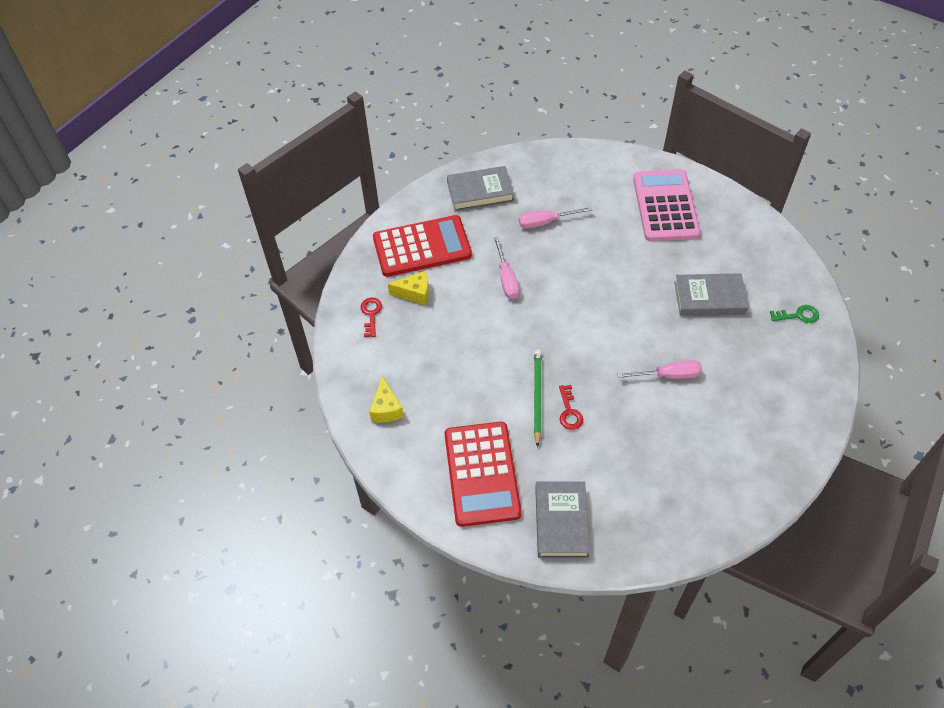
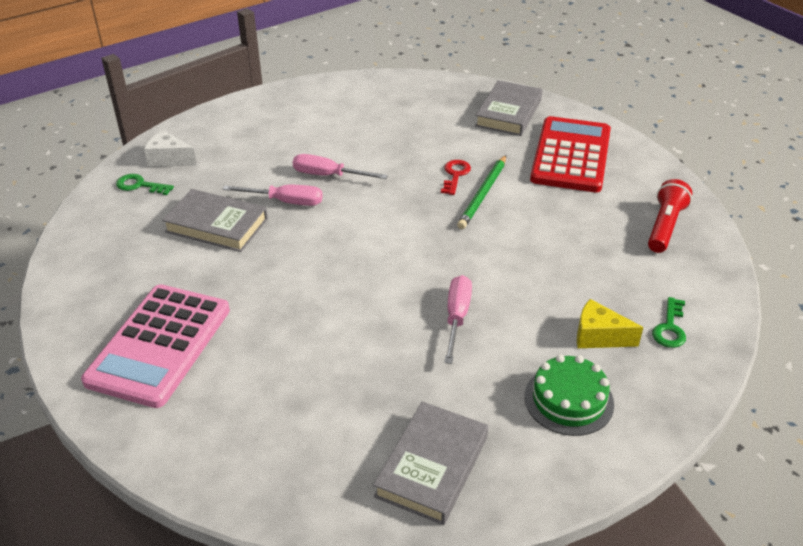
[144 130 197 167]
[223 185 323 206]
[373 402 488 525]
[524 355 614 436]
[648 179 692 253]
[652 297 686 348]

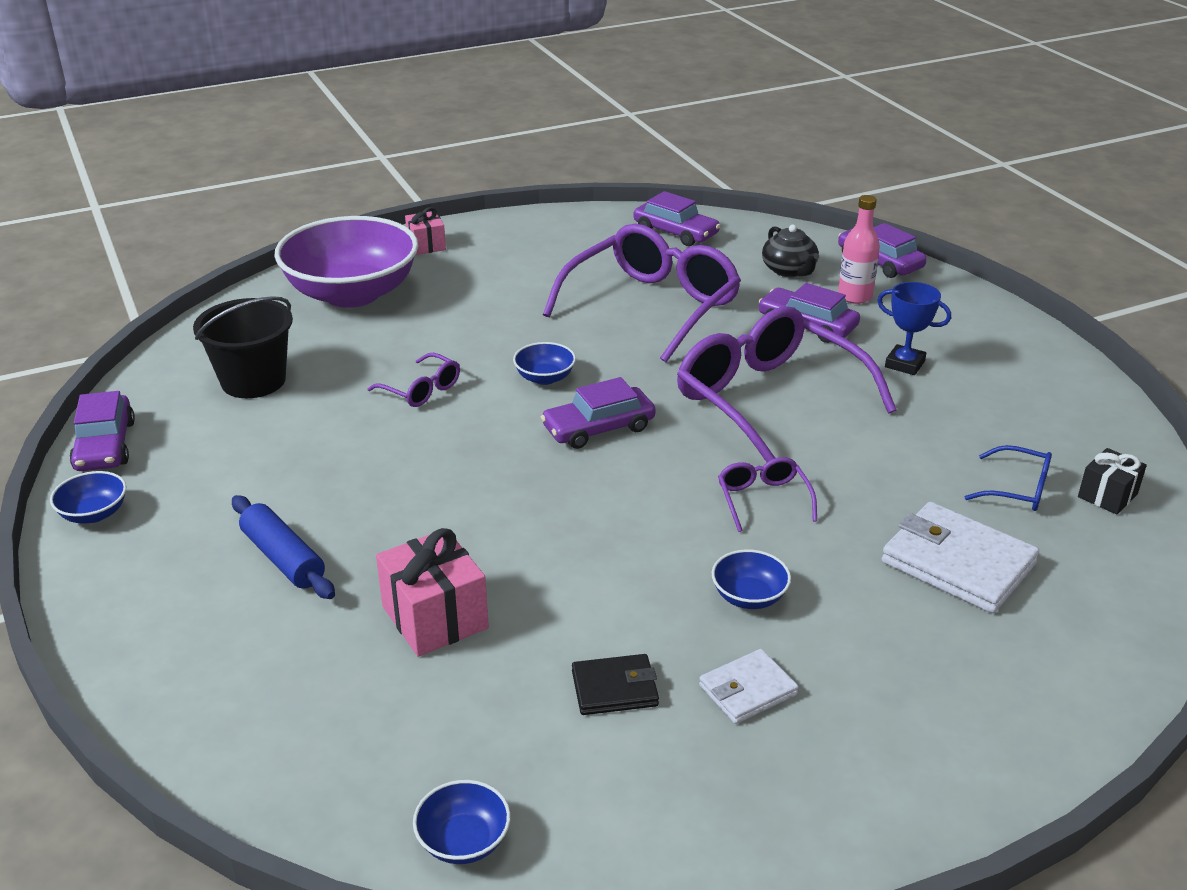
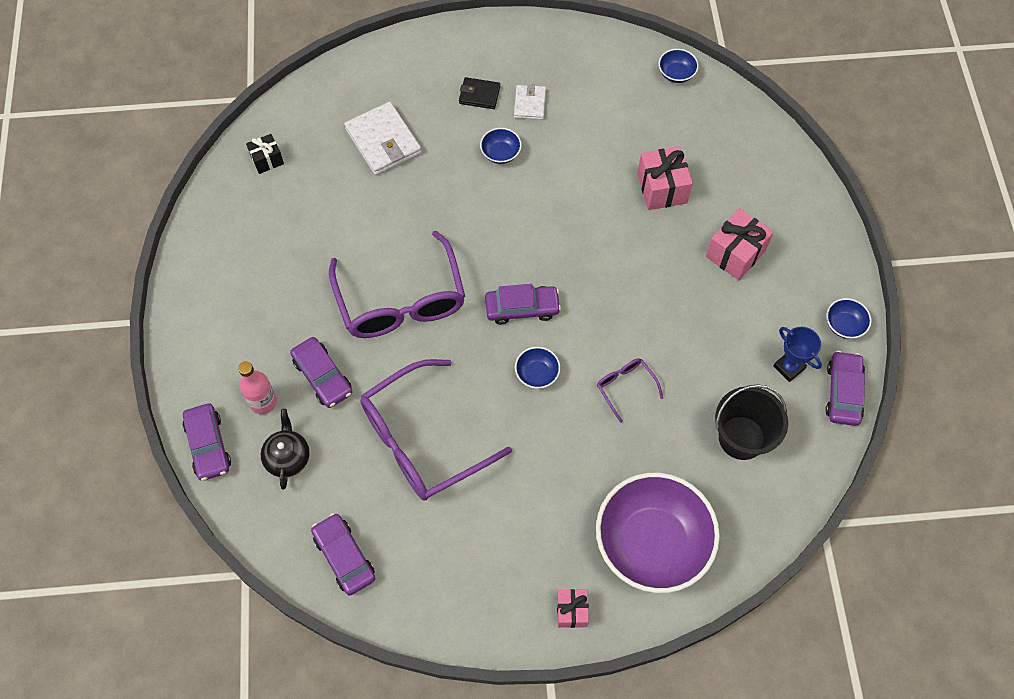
[459 77 500 109]
[514 84 546 120]
[706 208 773 280]
[773 327 822 382]
[718 457 817 532] (first image)
[965 445 1052 511] (first image)

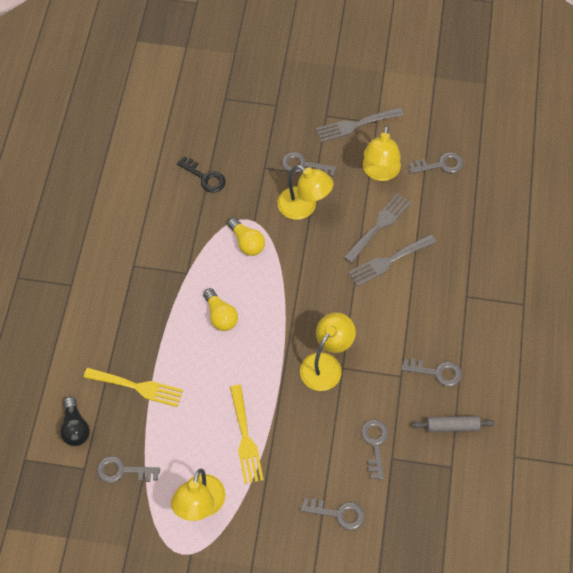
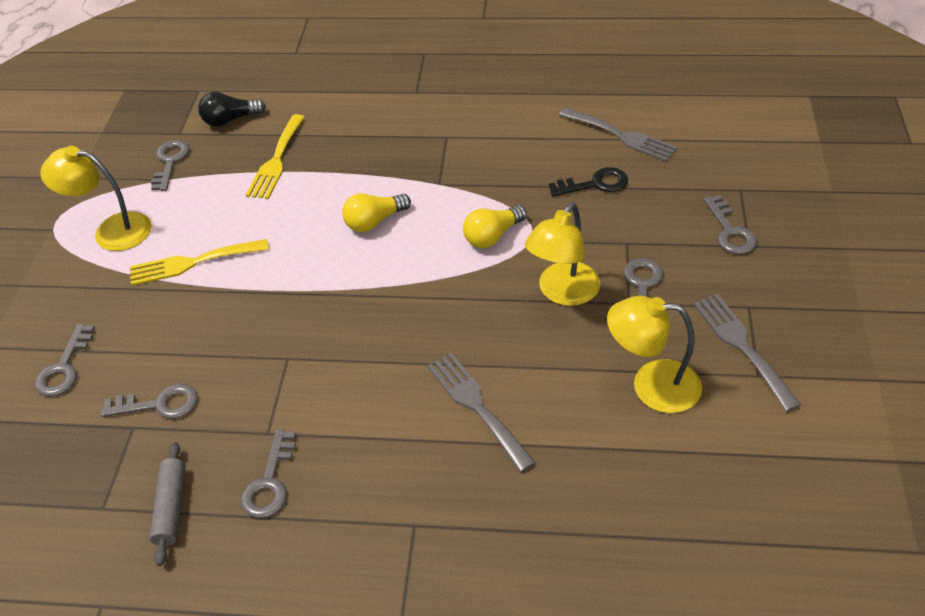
[549 167 628 196]
[559 107 678 162]
[704 195 757 254]
[300 313 356 391] (first image)

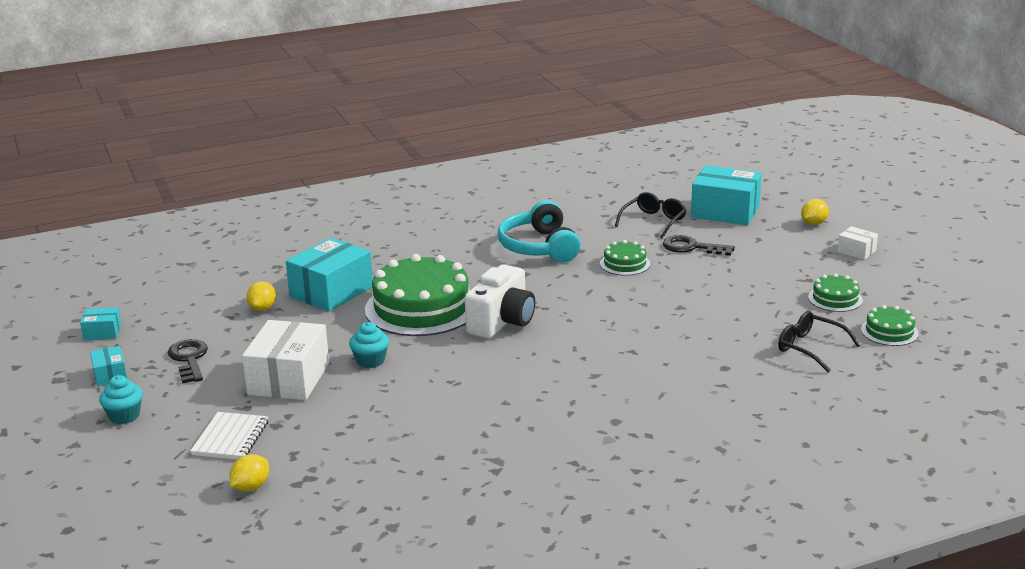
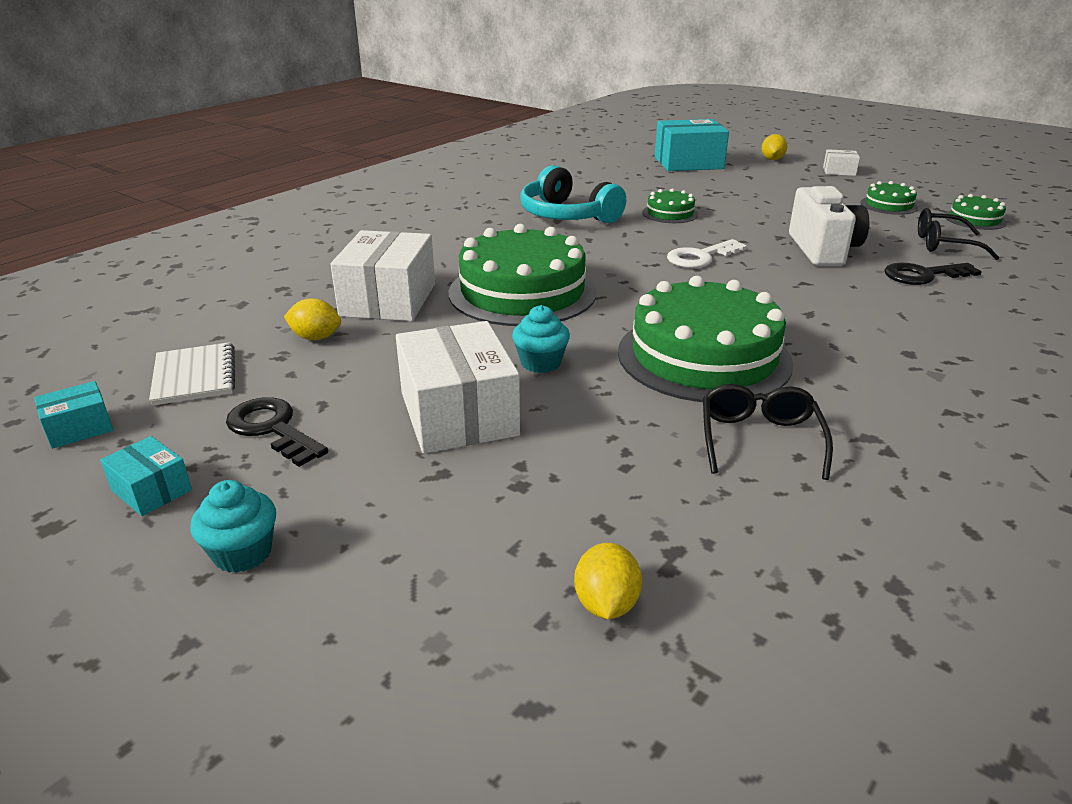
[149 342 235 406]
[284 298 341 340]
[330 230 435 321]
[618 276 793 402]
[667 239 747 268]
[703 384 833 480]
[789 186 869 266]
[884 263 982 285]

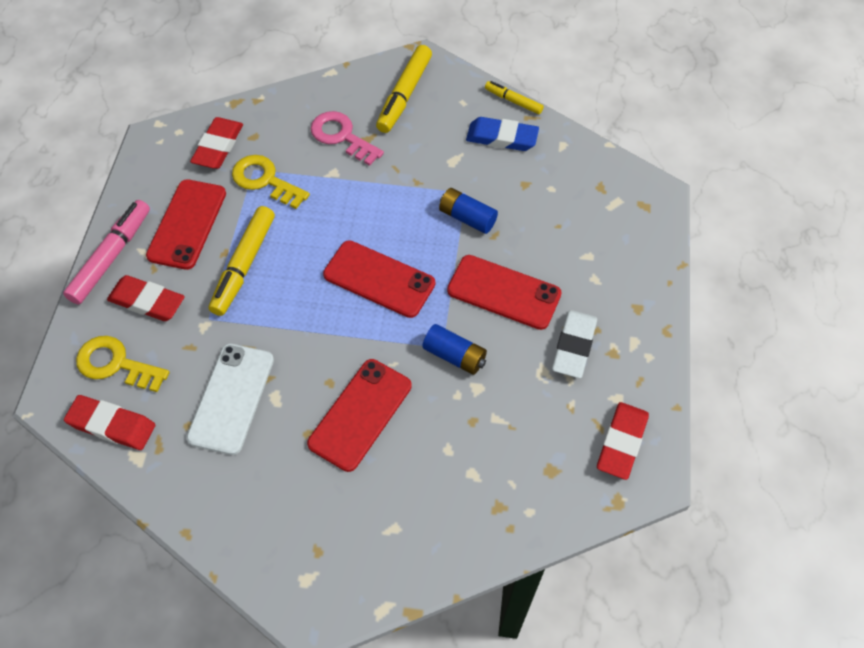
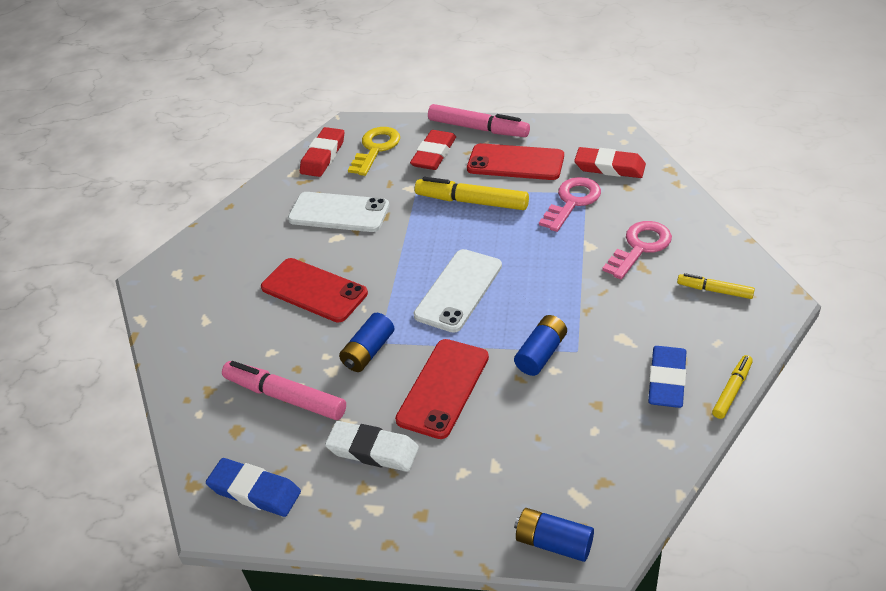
[206 458 301 517]
[222 361 346 420]
[414 249 502 333]
[514 508 594 562]
[539 177 601 232]
[677 273 755 299]

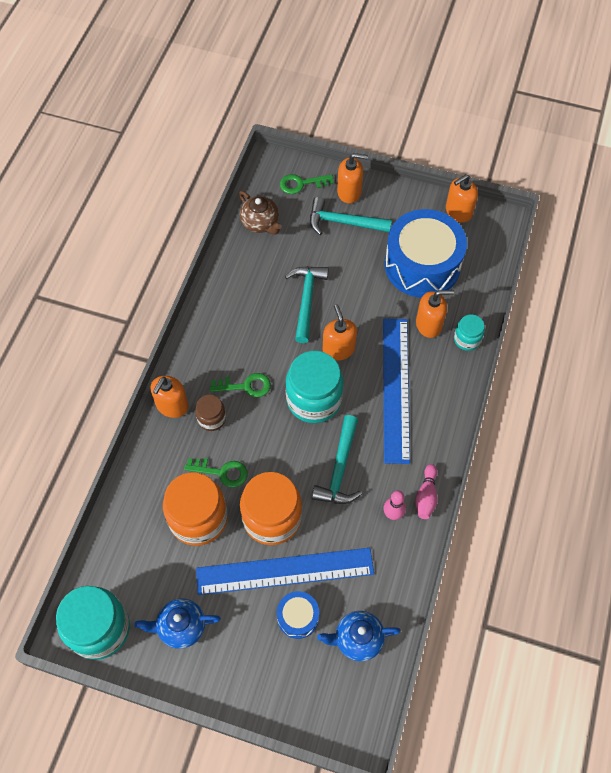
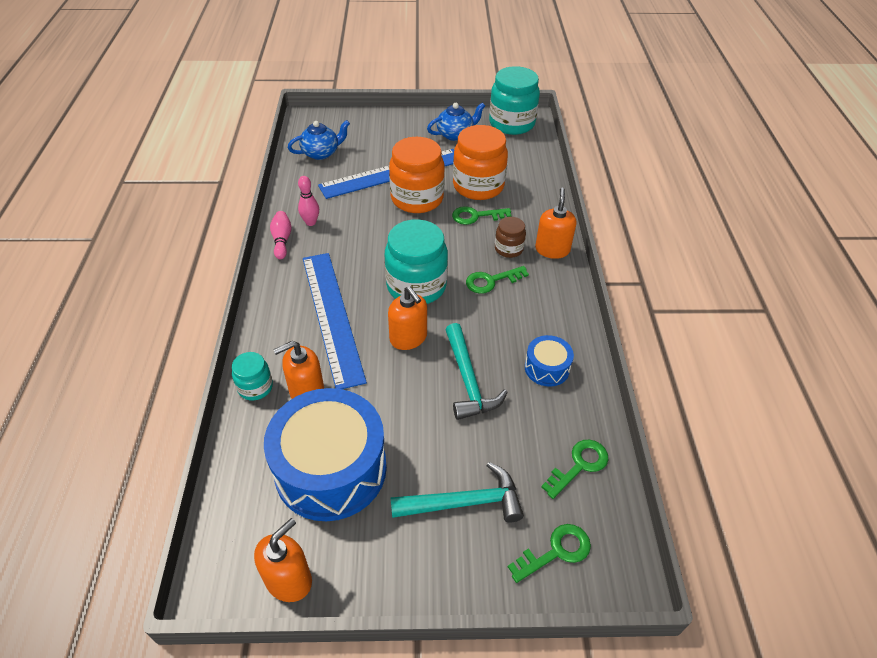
[525 335 574 387]
[541 440 608 499]
[312 415 362 504] (first image)
[337 153 368 203] (first image)

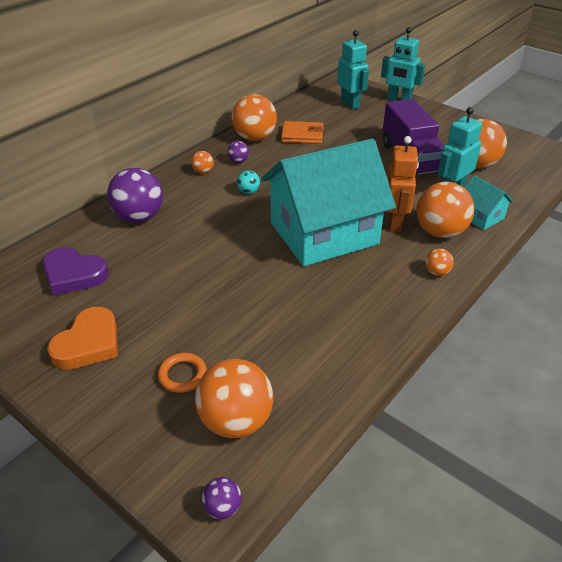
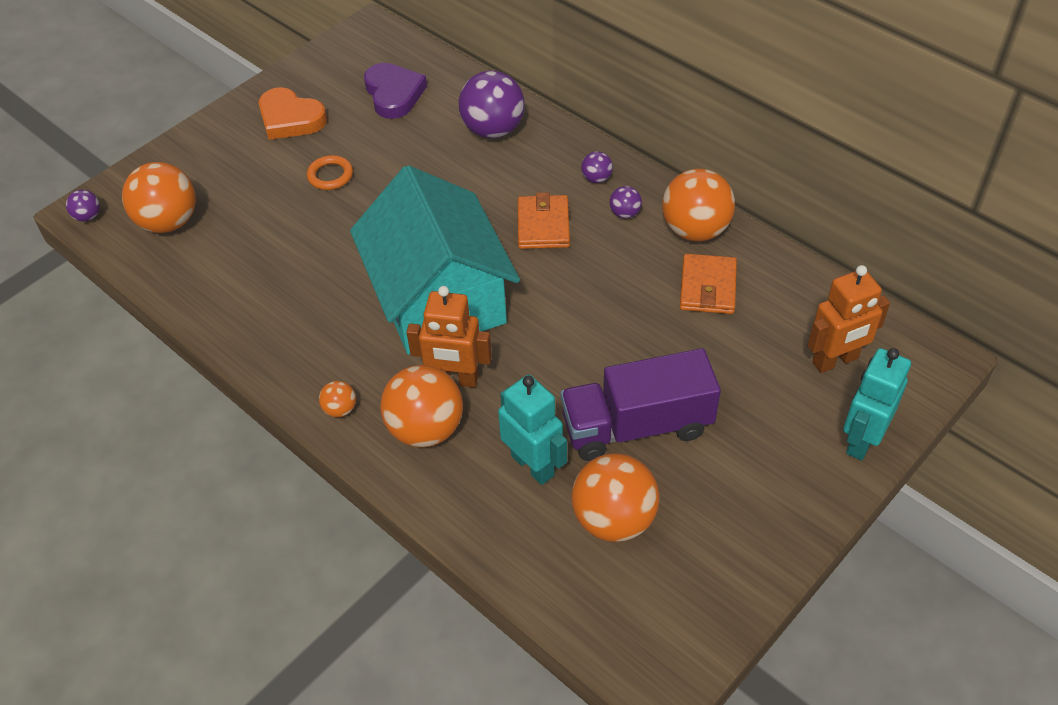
[307 155 353 190]
[364 63 427 119]
[518 192 570 249]
[581 151 613 183]
[808 265 890 373]
[464 175 514 230] (first image)

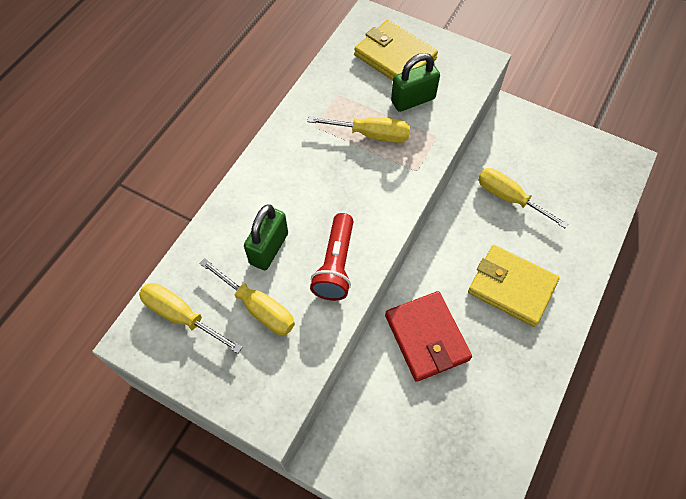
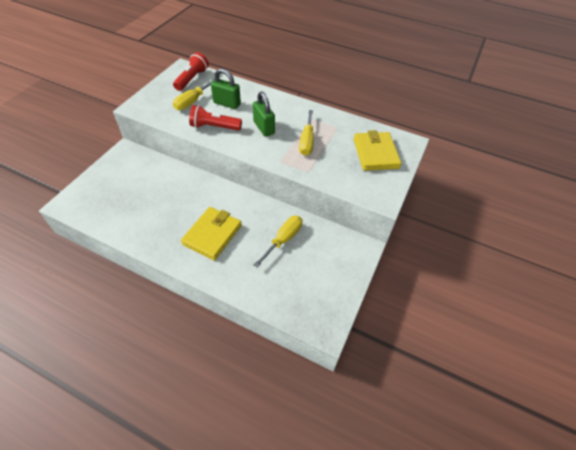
[173 52 209 91]
[253 92 275 137]
[354 130 402 171]
[385 291 472 382] (first image)

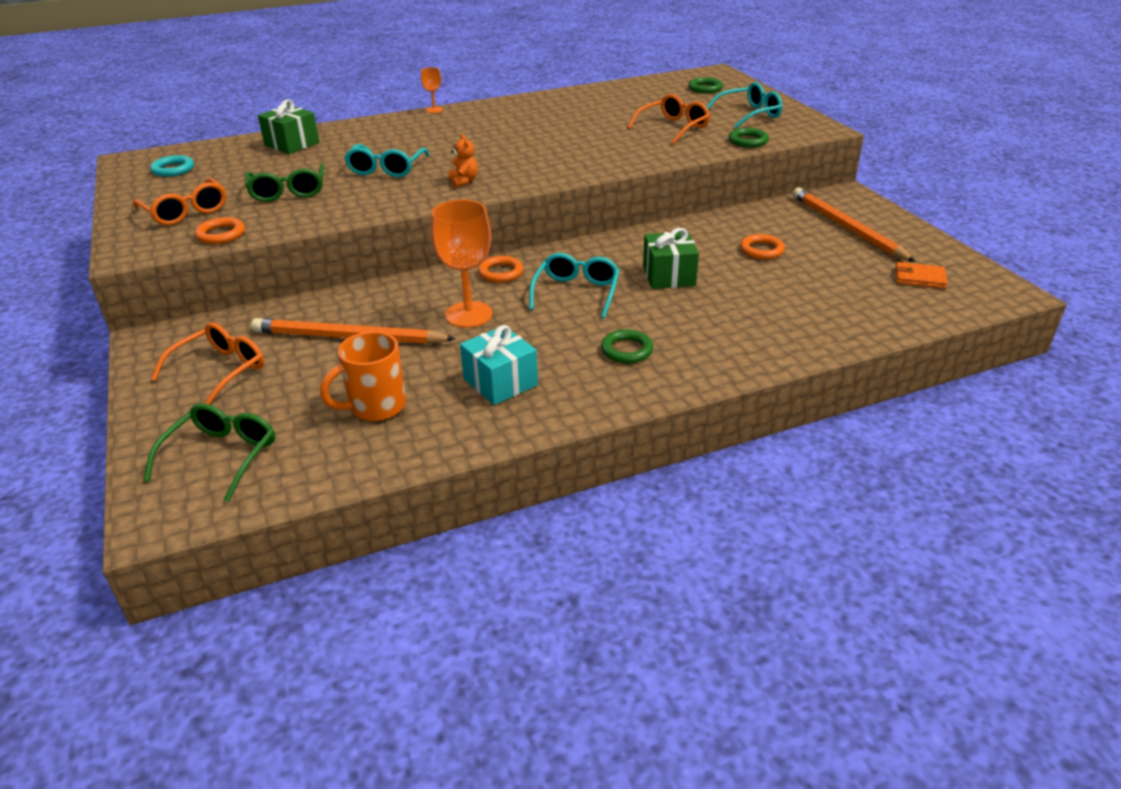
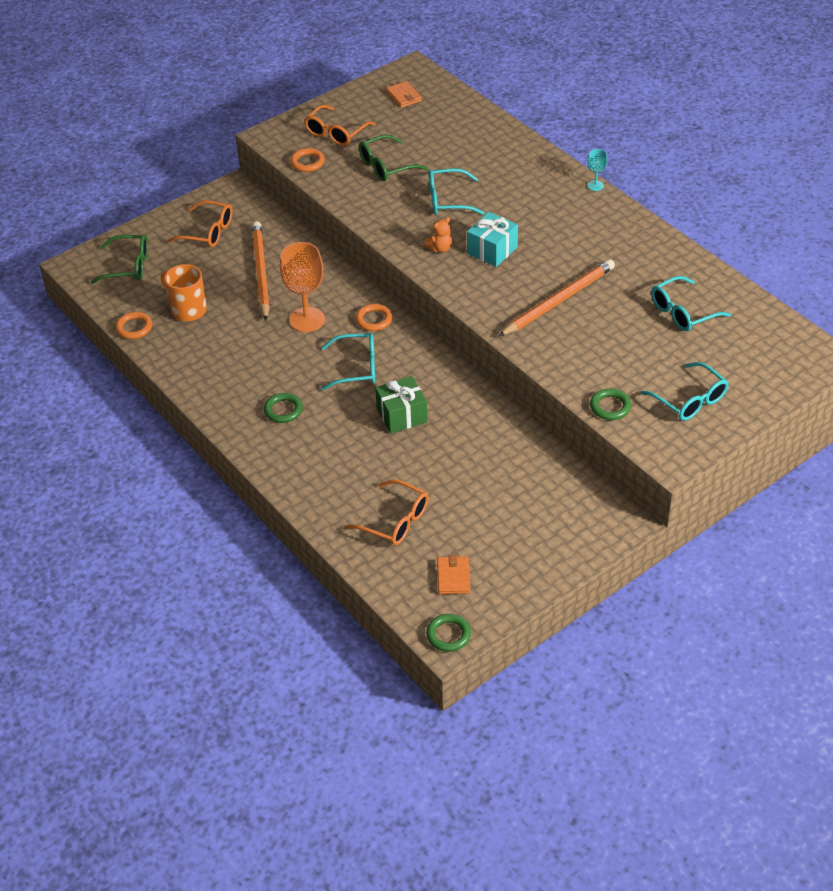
[115 312 152 339]
[345 480 429 545]
[386 81 422 108]
[426 614 471 652]
[467 212 518 267]
[499 259 615 336]
[588 149 607 191]
[651 276 731 331]
[258 99 320 154] (first image)

